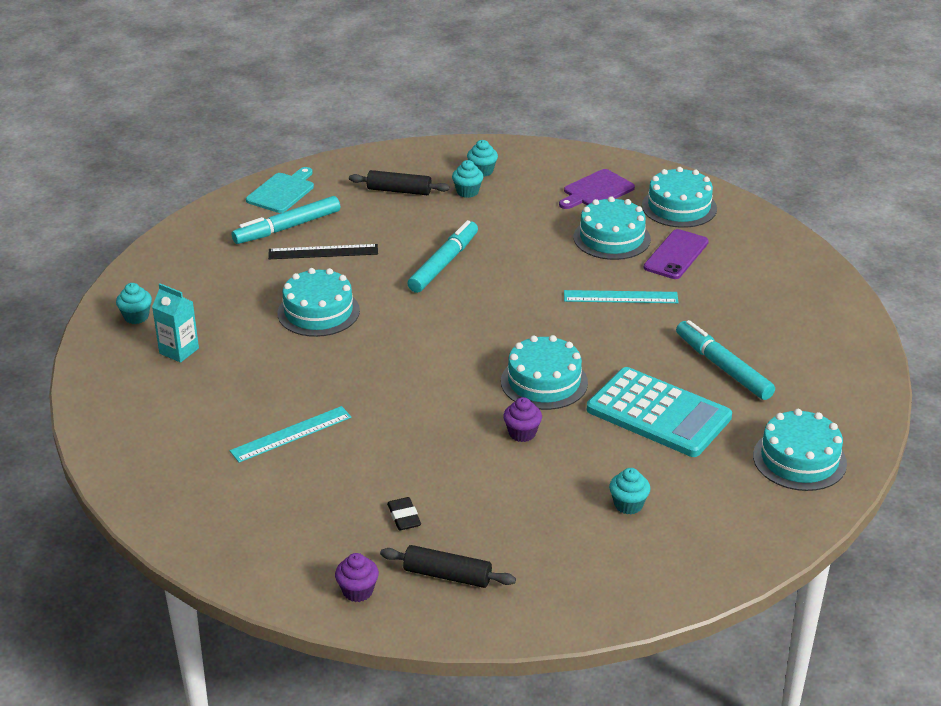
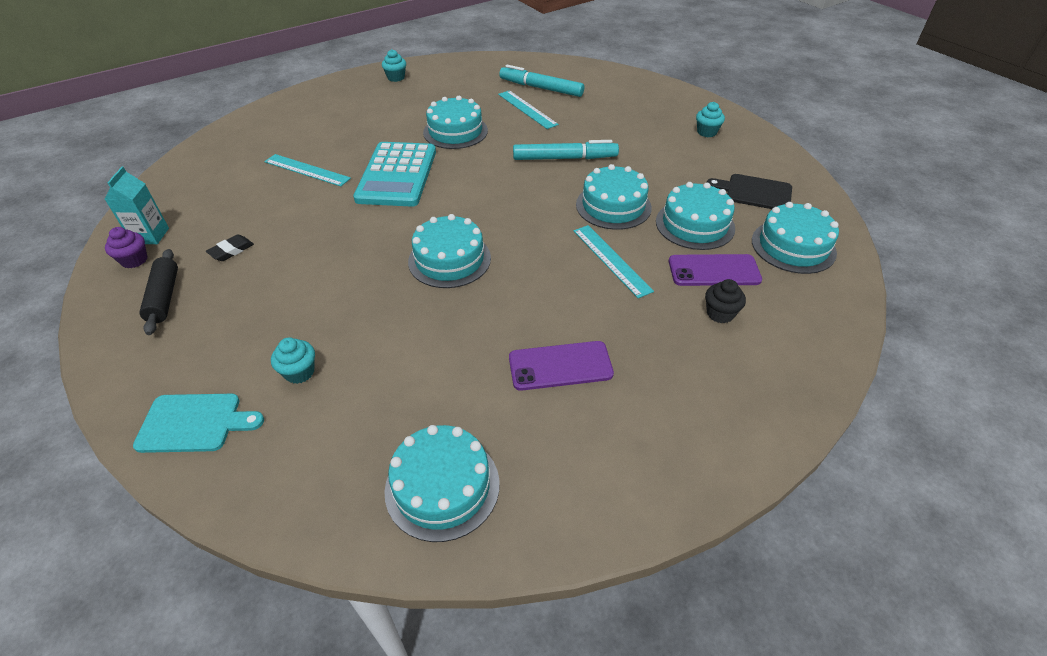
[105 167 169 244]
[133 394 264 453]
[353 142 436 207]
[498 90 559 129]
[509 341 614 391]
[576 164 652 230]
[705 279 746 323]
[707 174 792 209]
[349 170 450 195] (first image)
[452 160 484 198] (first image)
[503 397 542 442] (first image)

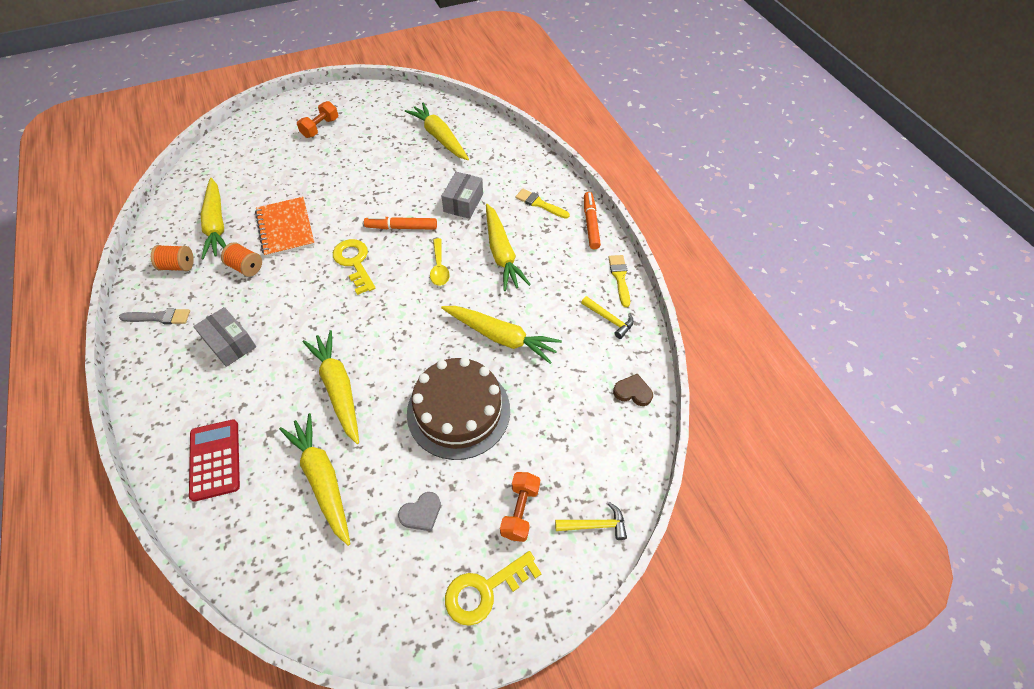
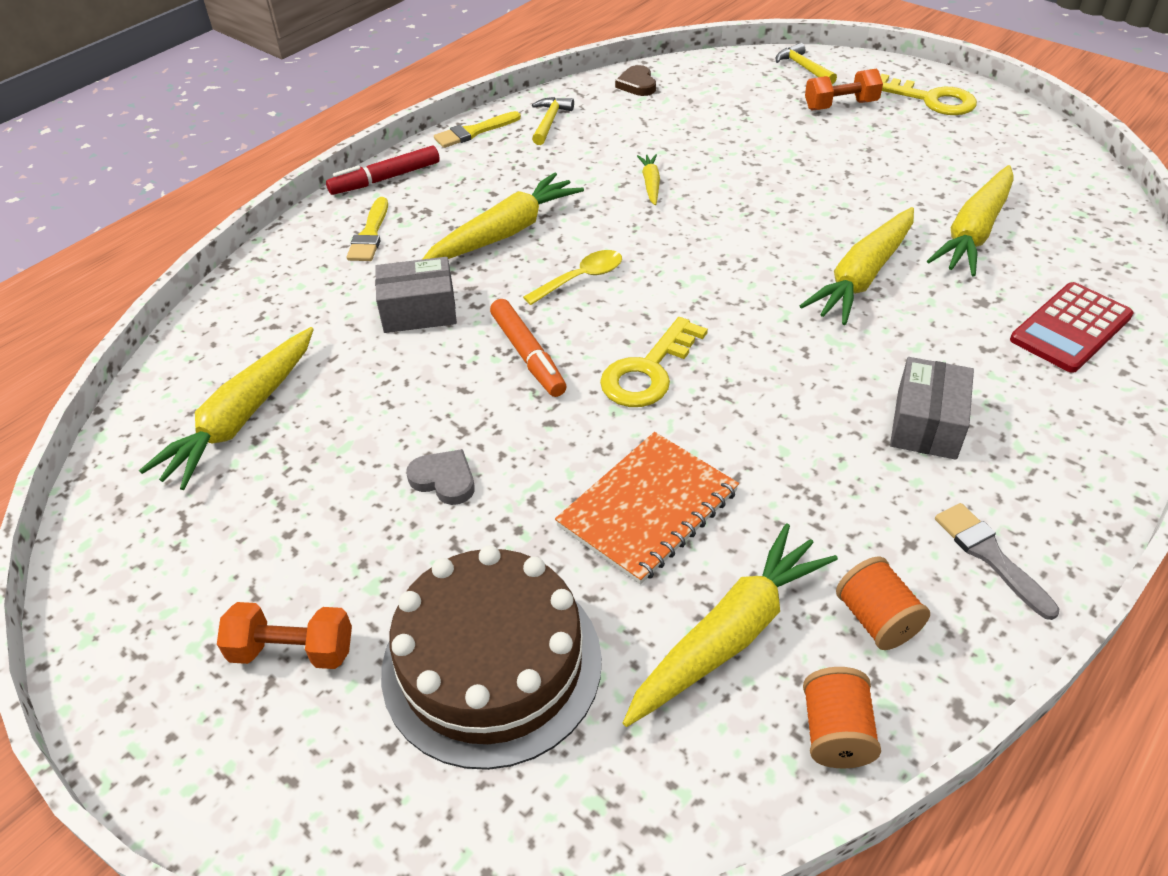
[326 145 440 195]
[381 545 602 770]
[406 449 474 505]
[637 154 660 205]
[803 667 881 769]

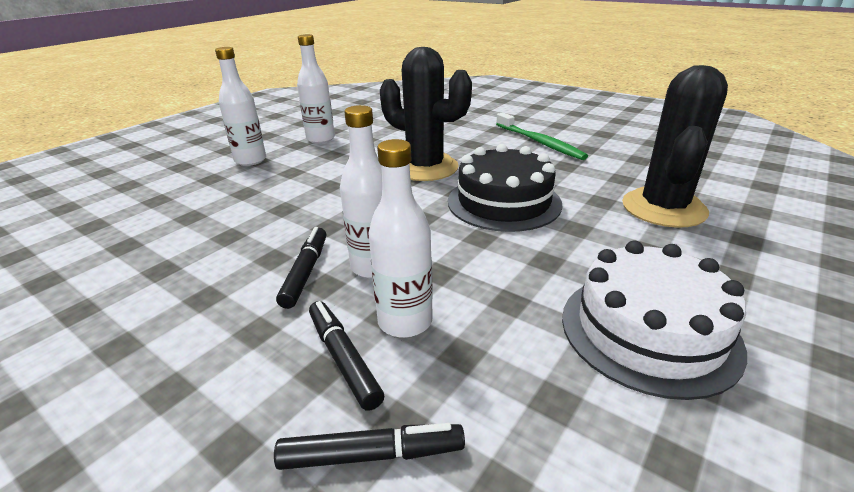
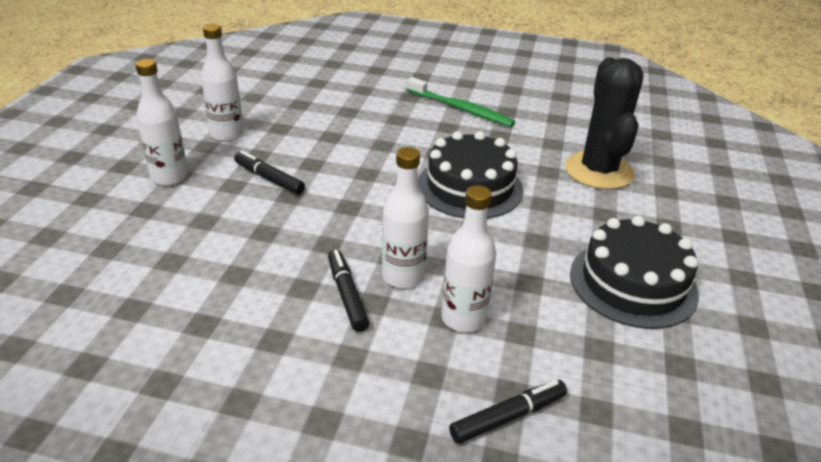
[234 151 305 195]
[570 216 699 329]
[380 47 472 181] (first image)

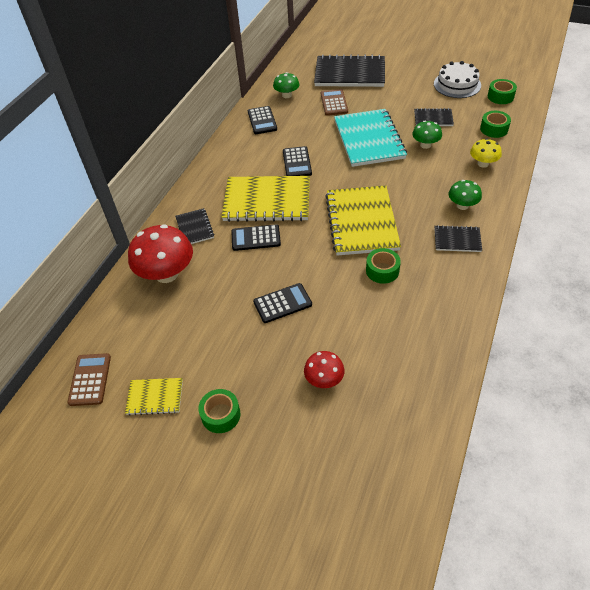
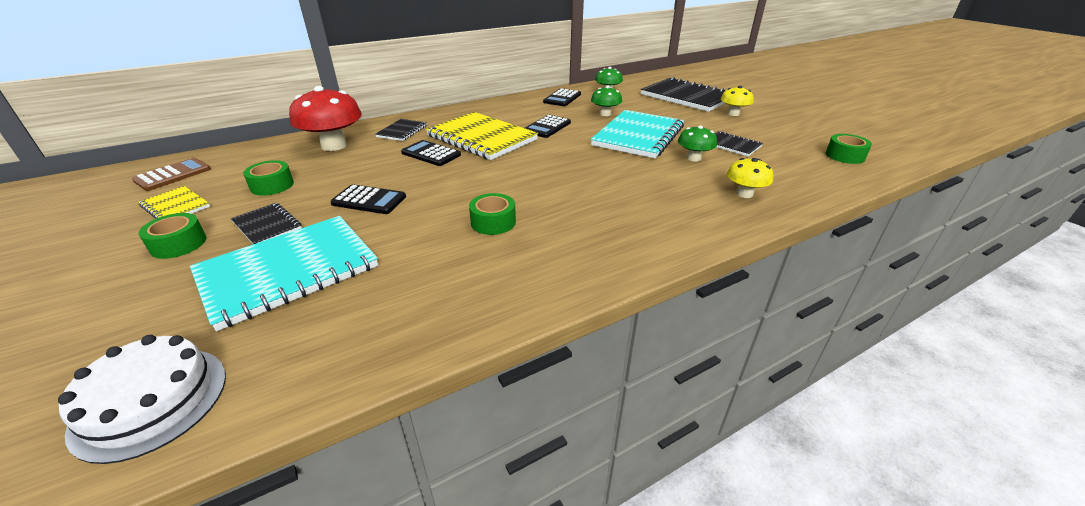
[58 335 226 464]
[190 216 378 331]
[231 203 302 244]
[243 160 294 196]
[591 86 622 116]
[721 86 754 116]
[321 89 348 116] (first image)
[325 185 401 255] (first image)

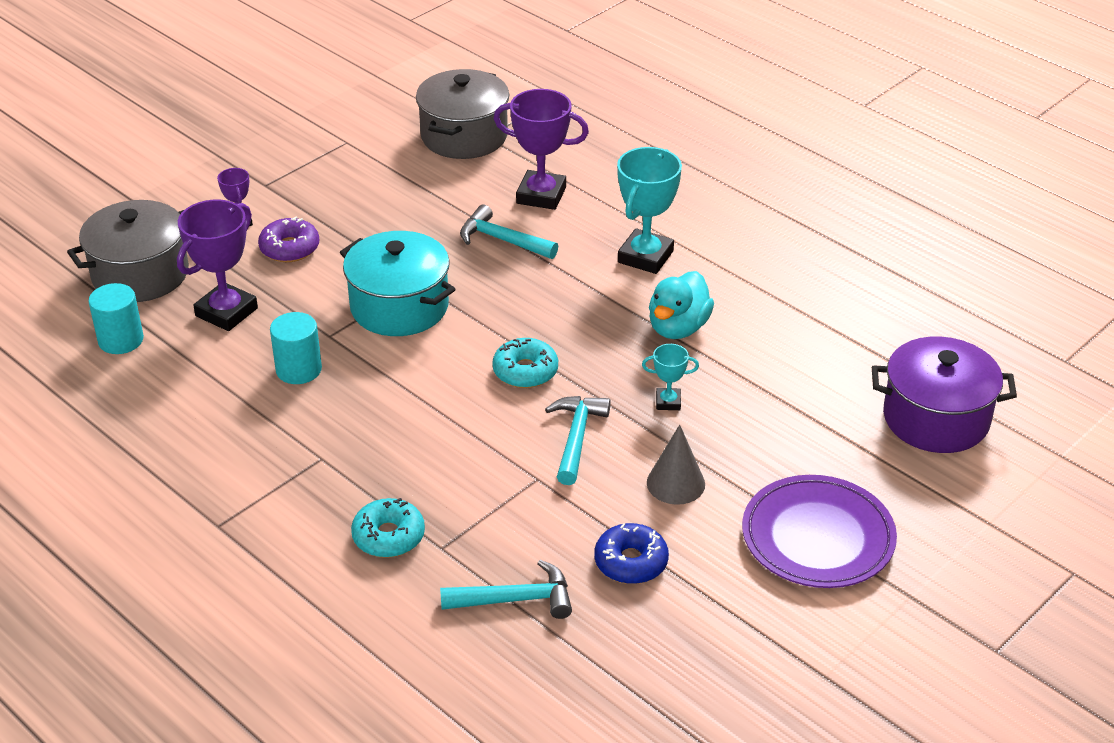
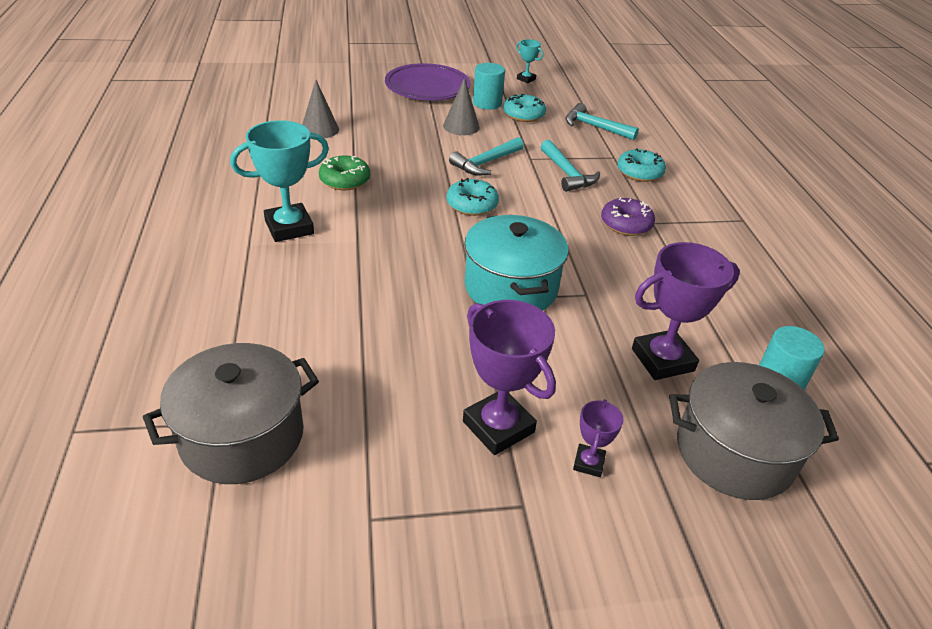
[302 80 339 138]
[319 156 370 190]
[463 300 556 455]
[473 63 505 110]
[503 94 546 122]
[516 39 543 83]
[541 140 600 192]
[601 197 655 236]
[872 336 1017 453] (first image)

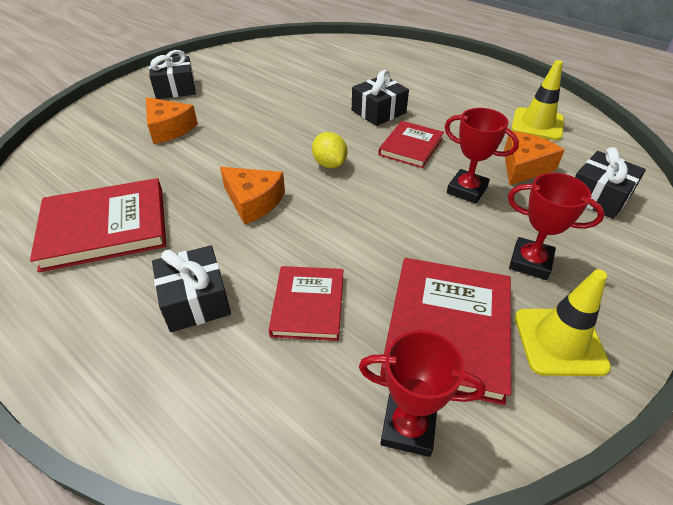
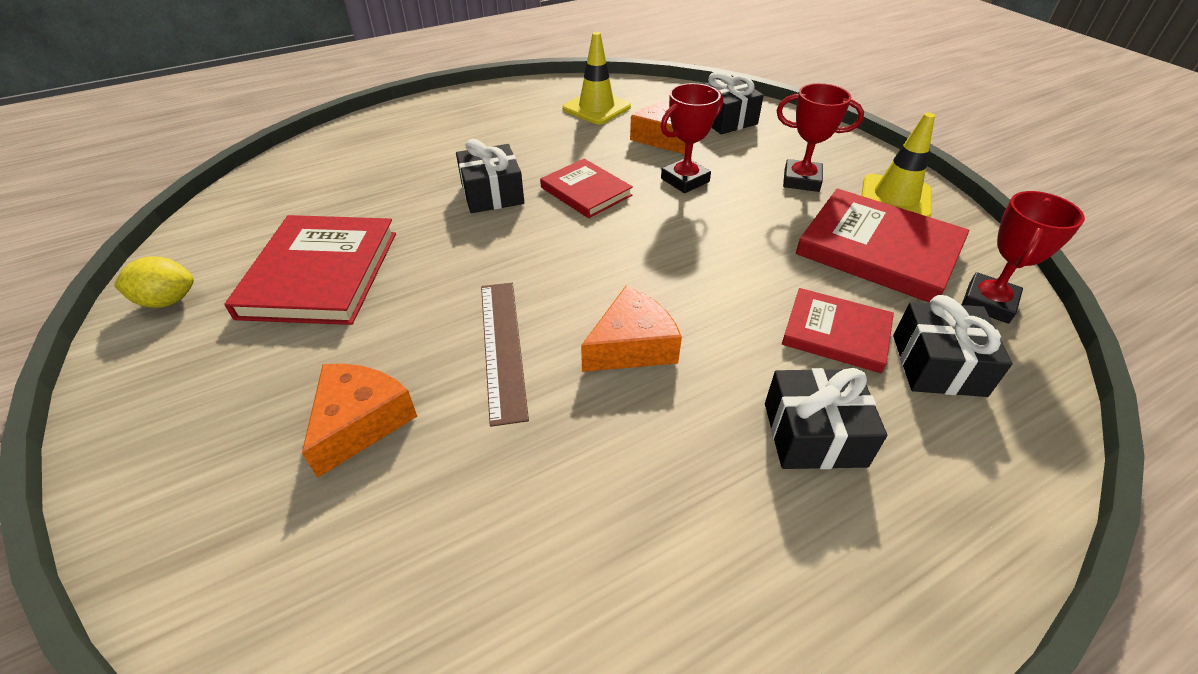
[114 256 194 308]
[224 215 396 325]
[302 363 417 478]
[481 283 529 427]
[777 83 864 192]
[893 295 1013 397]

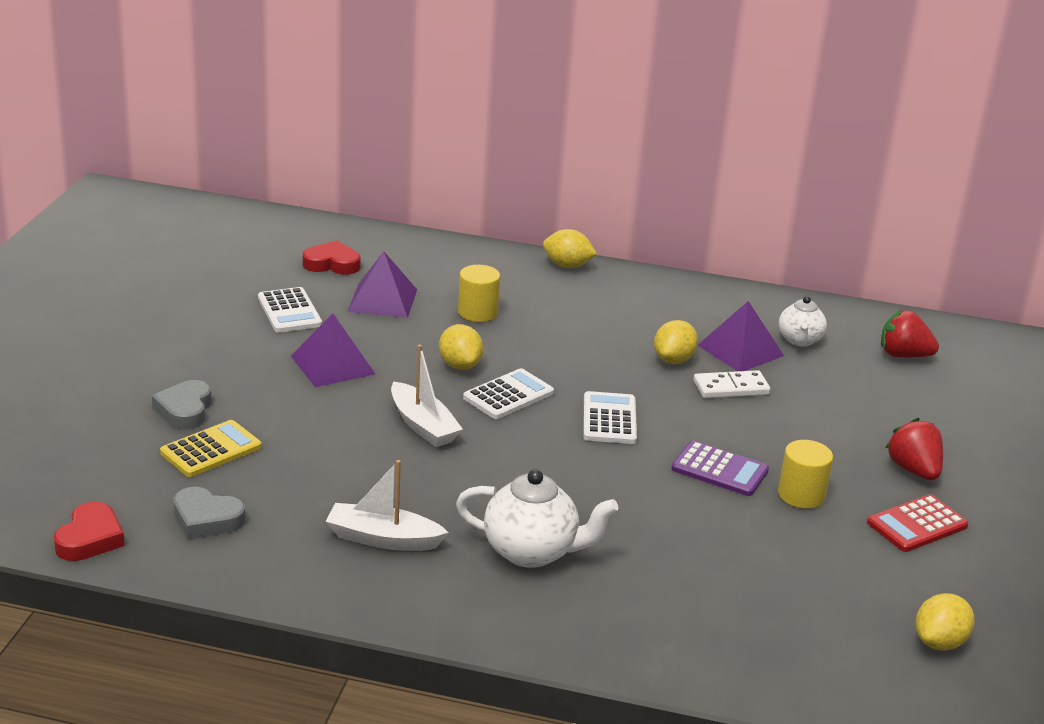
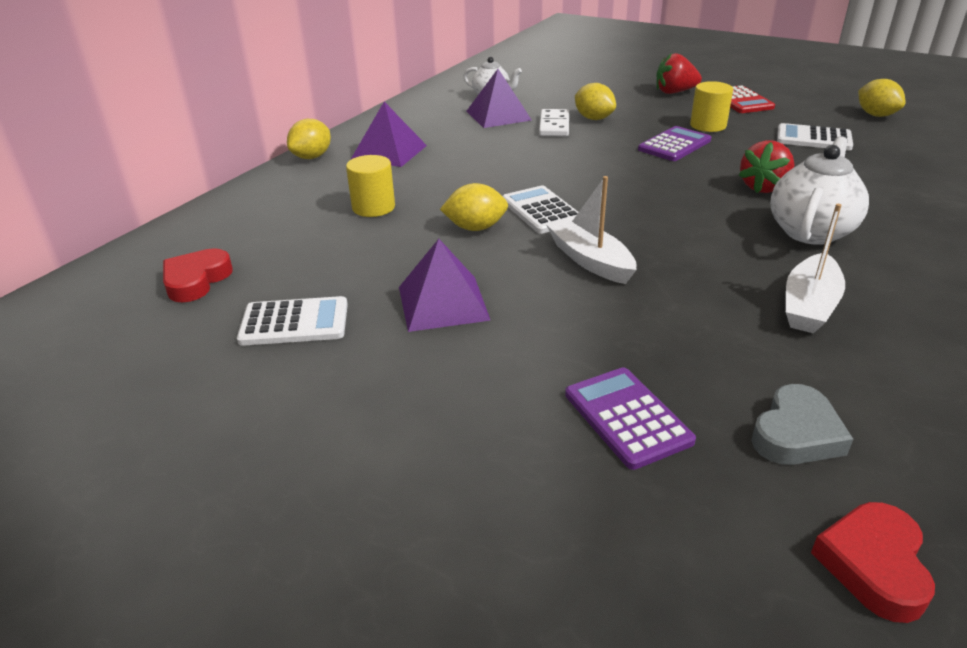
[351 102 427 167]
[546 176 636 284]
[565 367 696 470]
[575 83 616 120]
[738 140 794 193]
[777 123 853 150]
[811 502 935 623]
[152 380 212 430] (first image)

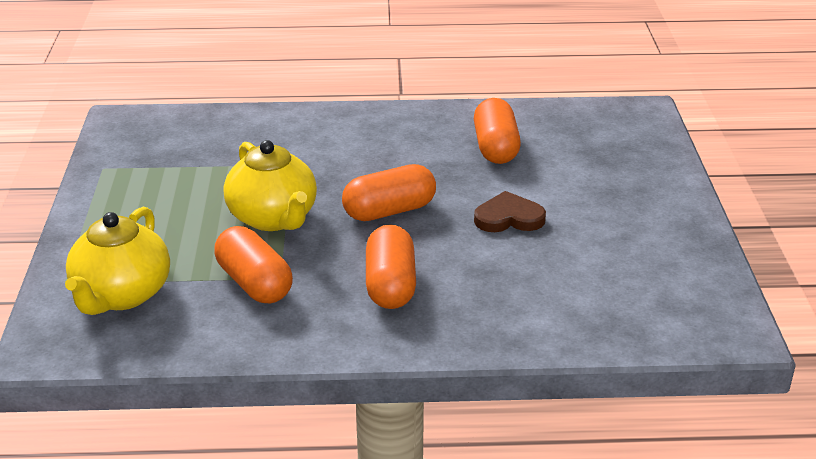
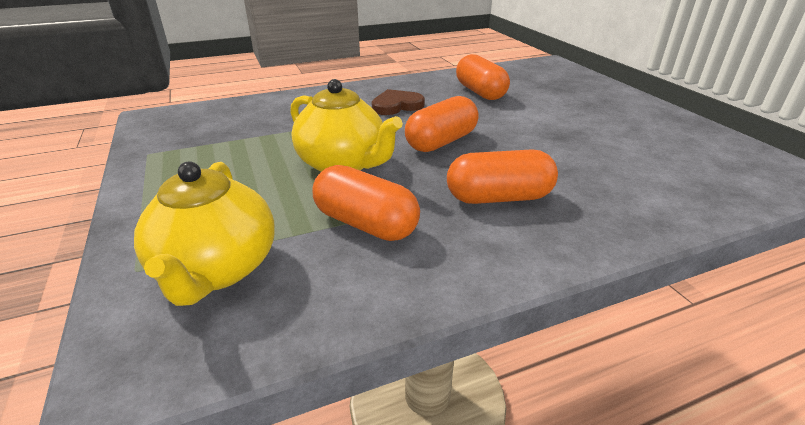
[372 89 425 115]
[447 150 558 204]

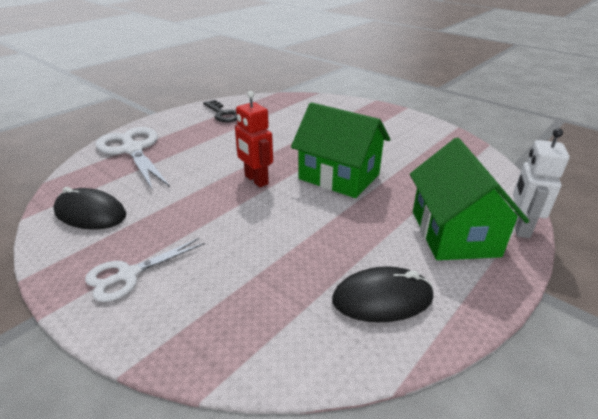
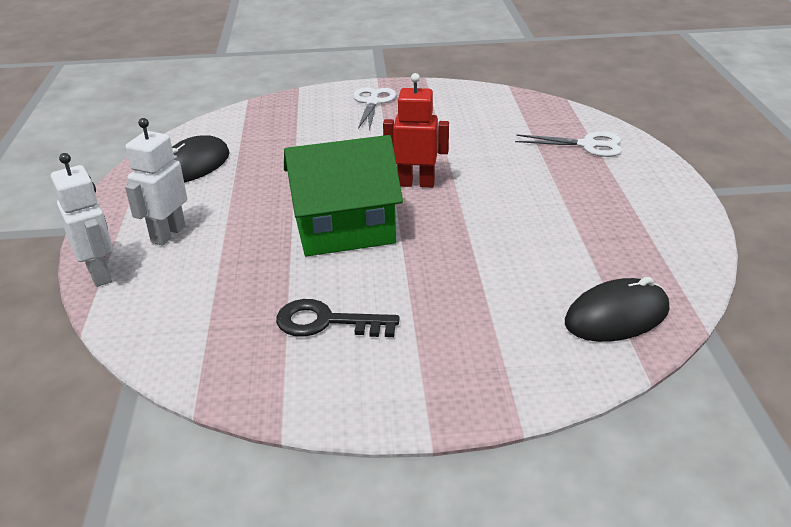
[125 118 187 246]
[276 299 400 337]
[515 132 622 157]
[565 277 669 342]

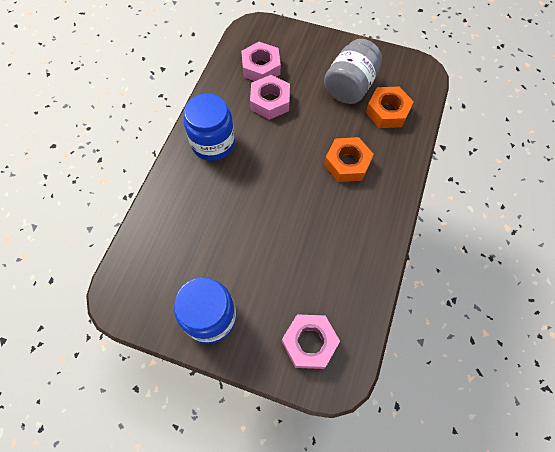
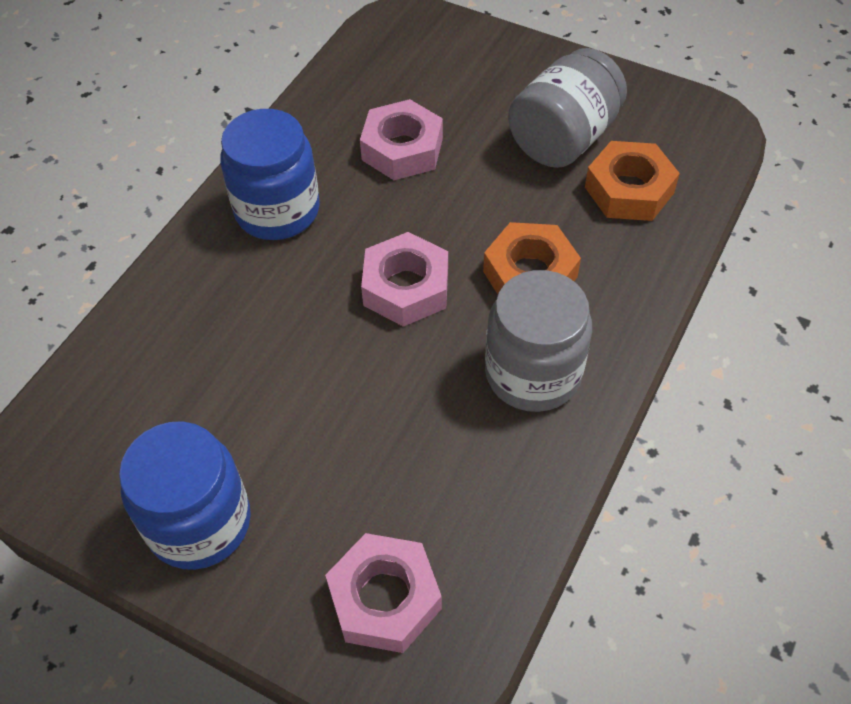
[361 232 448 327]
[485 270 592 412]

